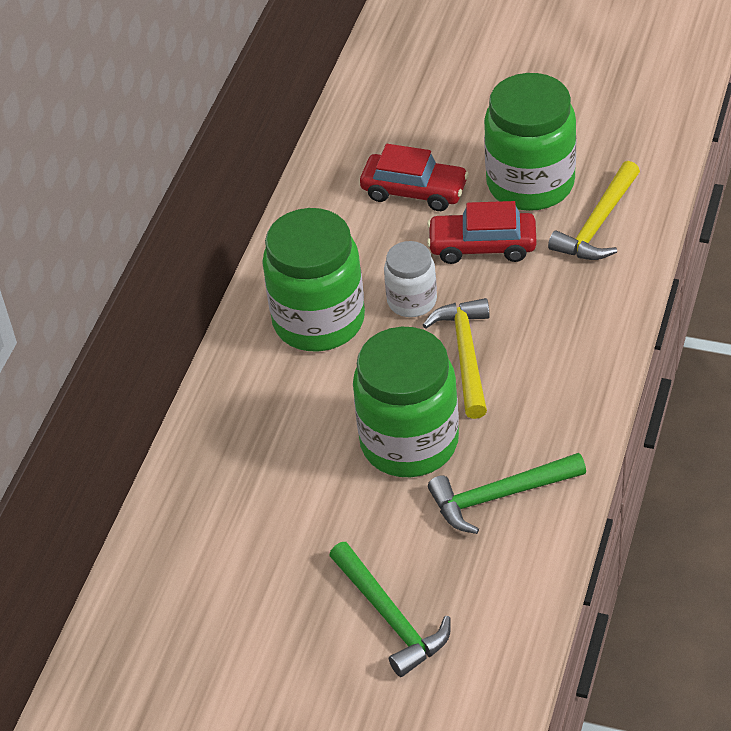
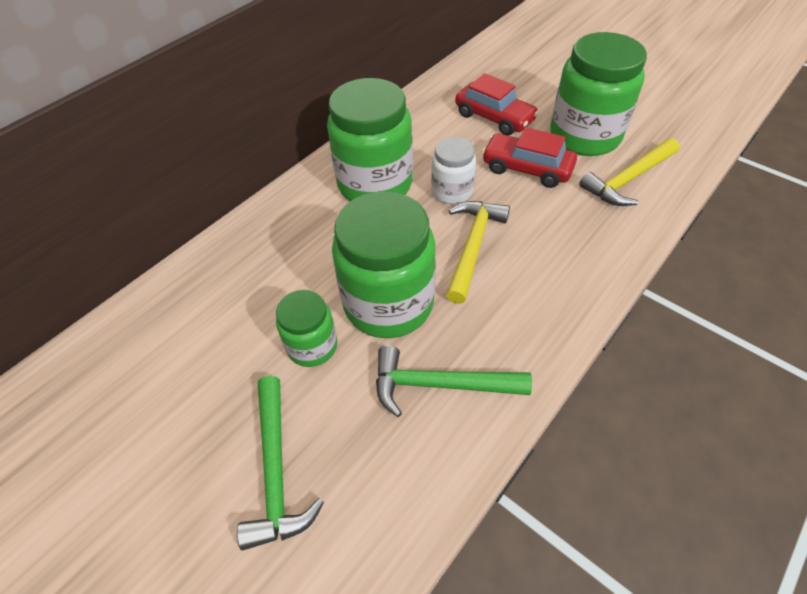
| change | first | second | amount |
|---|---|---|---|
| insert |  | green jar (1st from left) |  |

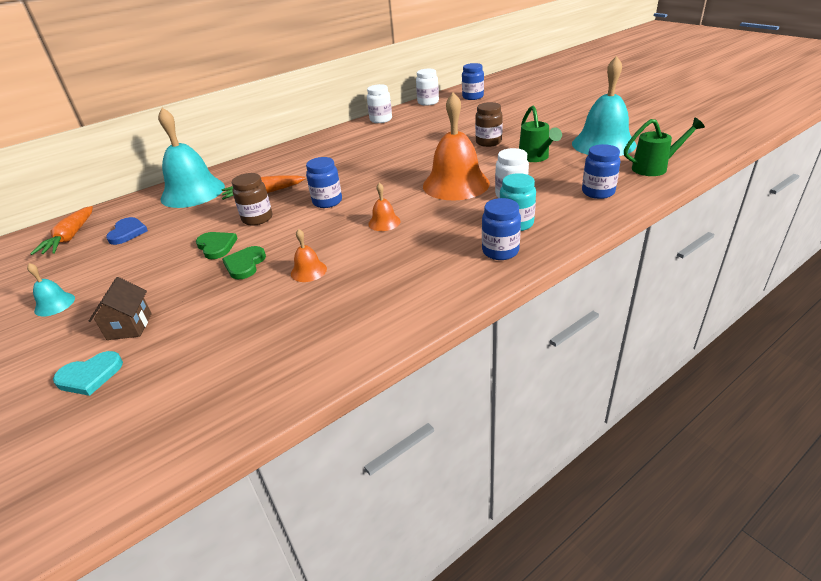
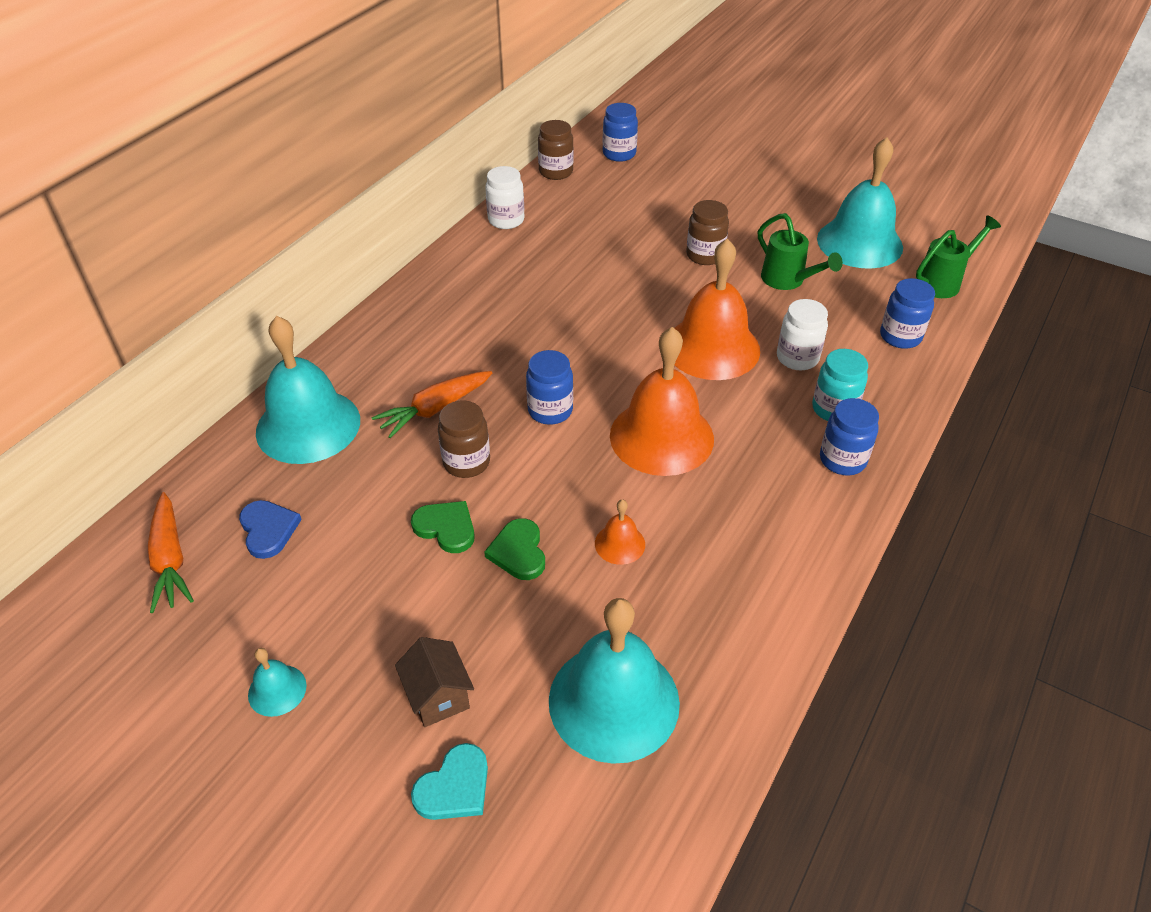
| change | first | second | amount |
|---|---|---|---|
| resize | orange bell (2nd from left) |  | x2.27 |
| recolor | white jar (2nd from left) | brown jar (2nd from left) |  |
| insert |  | turquoise bell (3rd from left) |  |

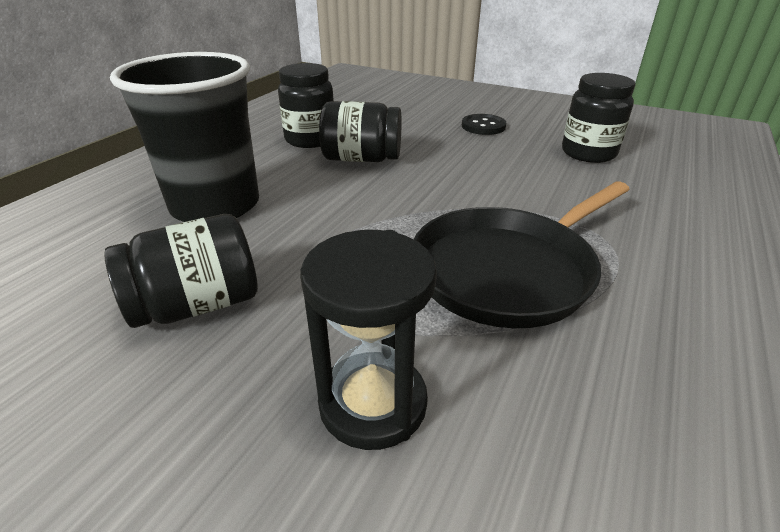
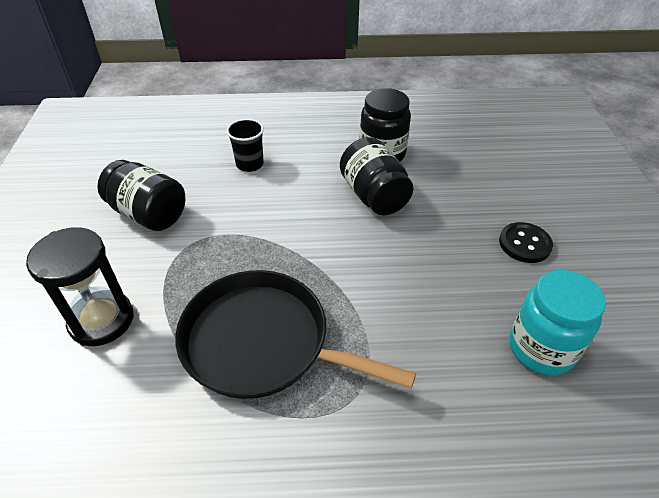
| change | first | second | amount |
|---|---|---|---|
| resize | black cup |  | x0.44 |
| recolor | black jar (4th from left) | turquoise jar |  |

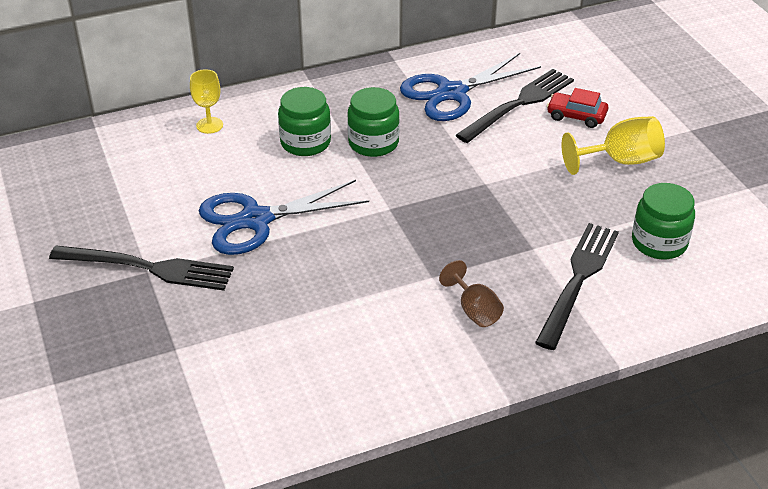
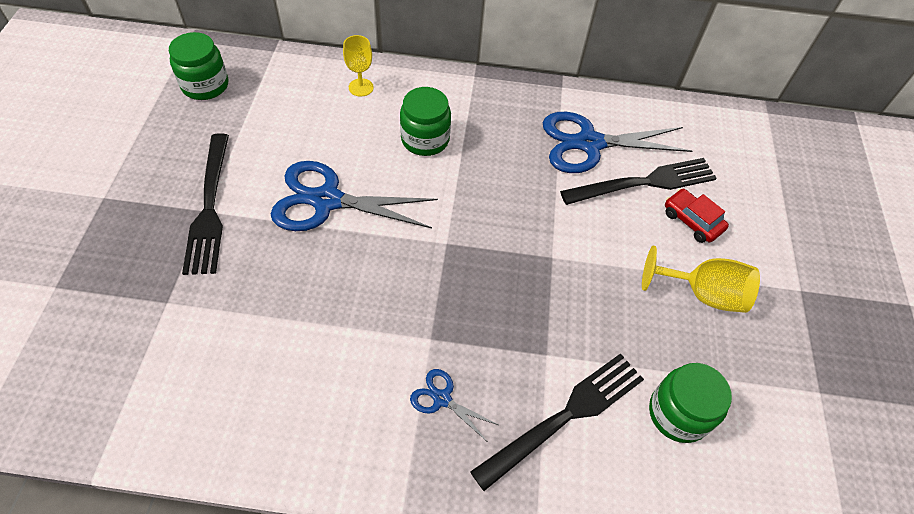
| change | first | second | amount |
|---|---|---|---|
| rotate | black fork (1st from left) |  | 45 degrees clockwise |
| move | green jar (2nd from left in the first image) | green jar (1st from left) |  |
| replace | brown goblet | blue scissors (2nd from left) |  |

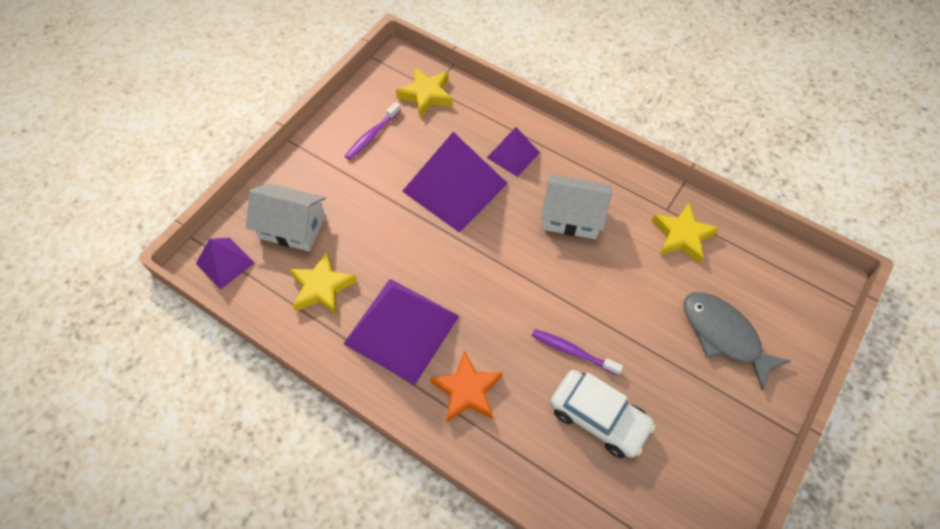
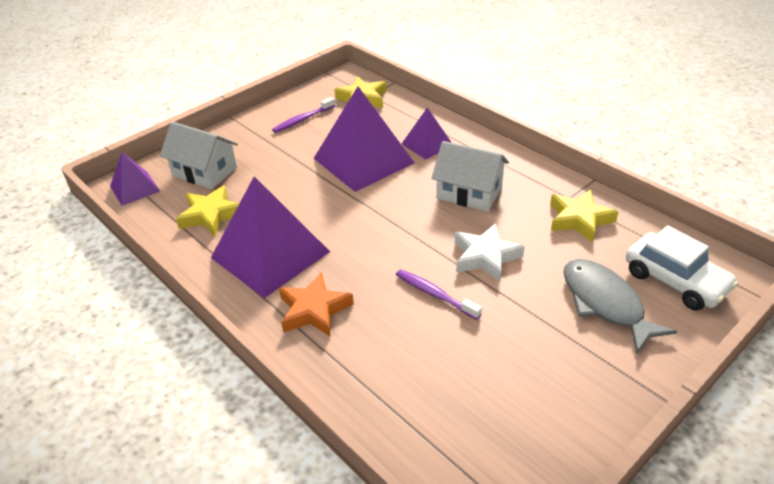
| change | first | second | amount |
|---|---|---|---|
| move | white car |  |  |
| insert |  | white star |  |

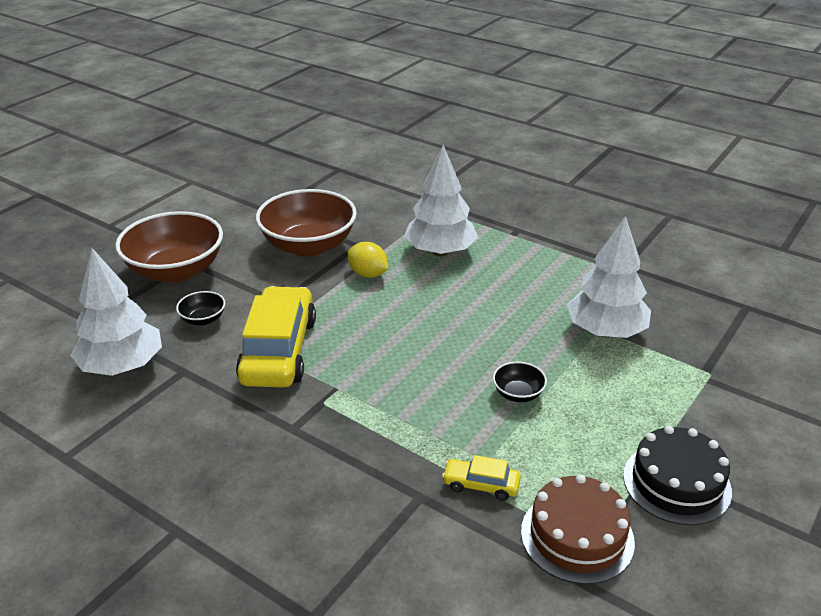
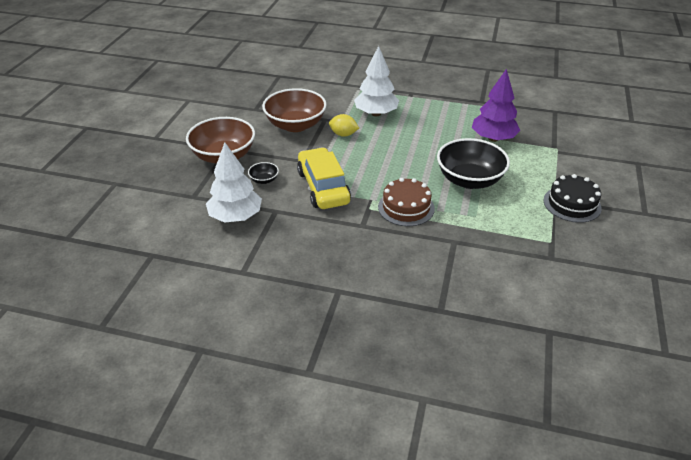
| change | first | second | amount |
|---|---|---|---|
| delete | yellow car (2nd from left) |  |  |
| resize | black bowl (2nd from left) |  | x2.31 |
| move | brown cake |  |  |
| recolor | white tree (3rd from left) | purple tree |  |

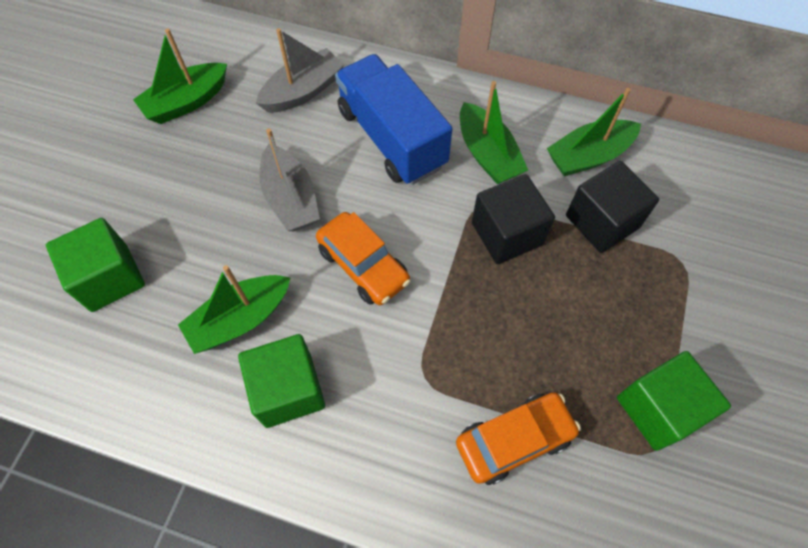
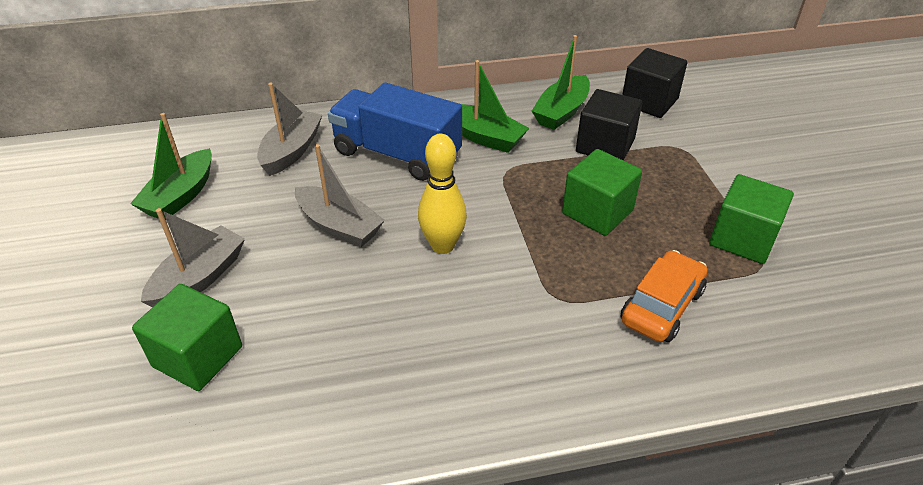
| change | first | second | amount |
|---|---|---|---|
| delete | green boat (2nd from left) |  |  |
| move | green cube (2nd from left) |  |  |
| replace | orange car (1st from left) | yellow bowling pin |  |
| move | black cube (1st from left in the first image) | black cube (2nd from left) |  |
| insert |  | grey boat (1st from left) |  |

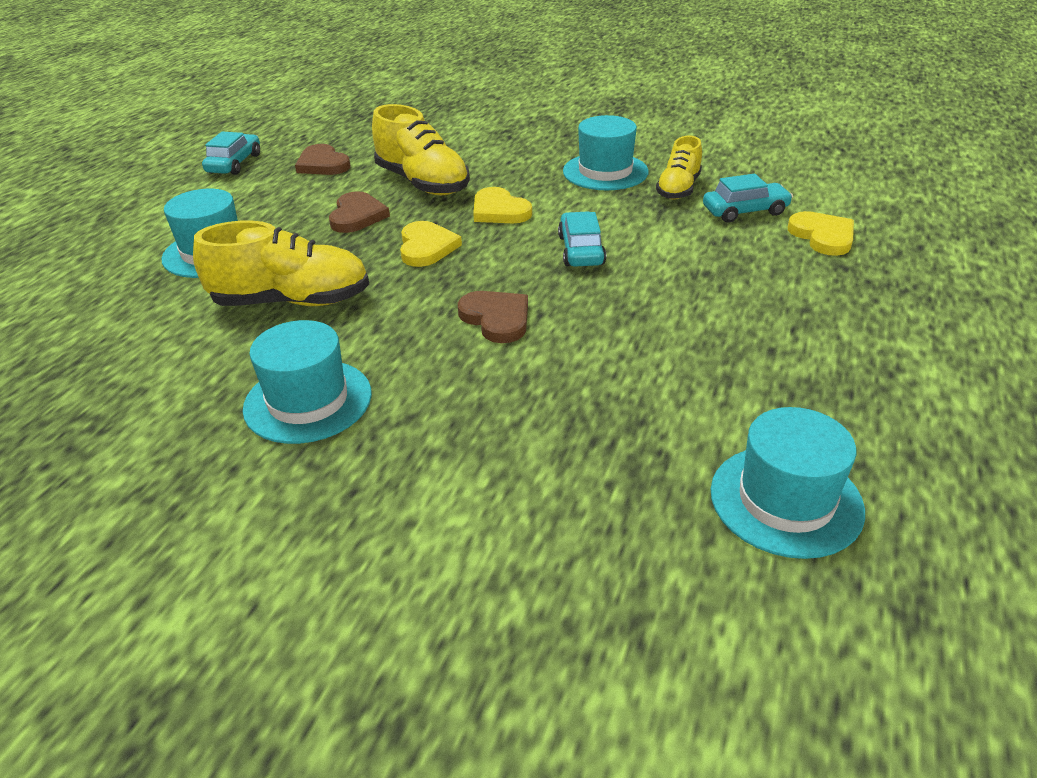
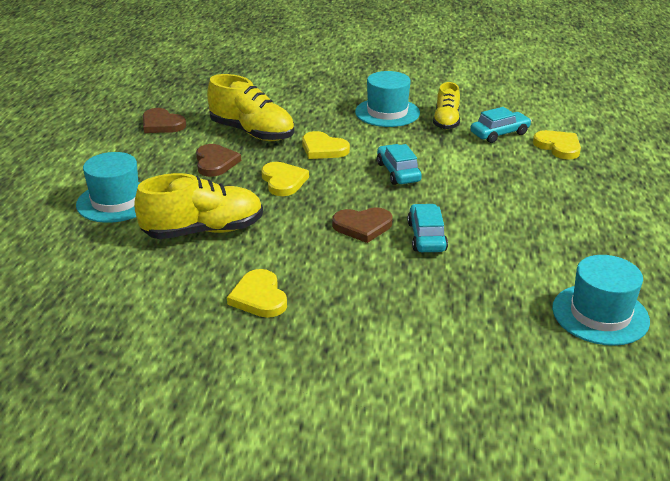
| change | first | second | amount |
|---|---|---|---|
| move | turquoise car (1st from left in the first image) | turquoise car (2nd from left) |  |
| replace | turquoise hat (2nd from left) | yellow heart (1st from left) |  |
| rotate | brown heart (3rd from left) |  | 135 degrees clockwise |

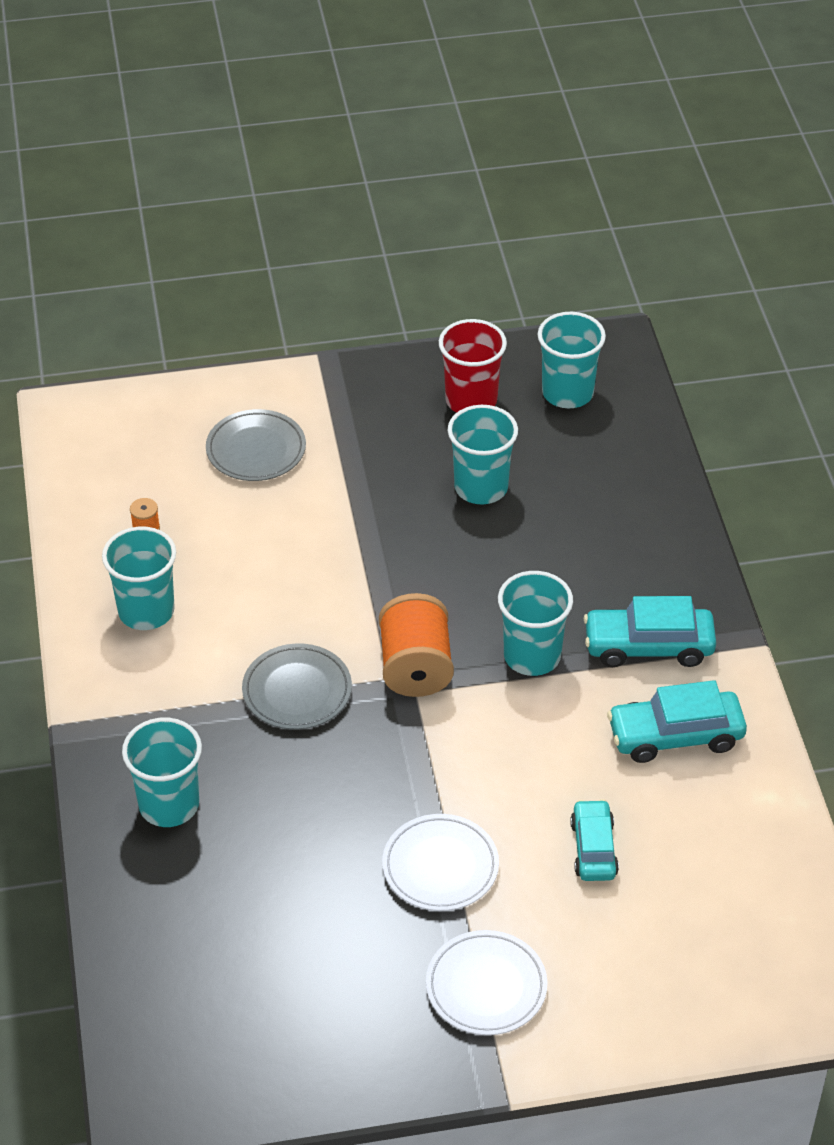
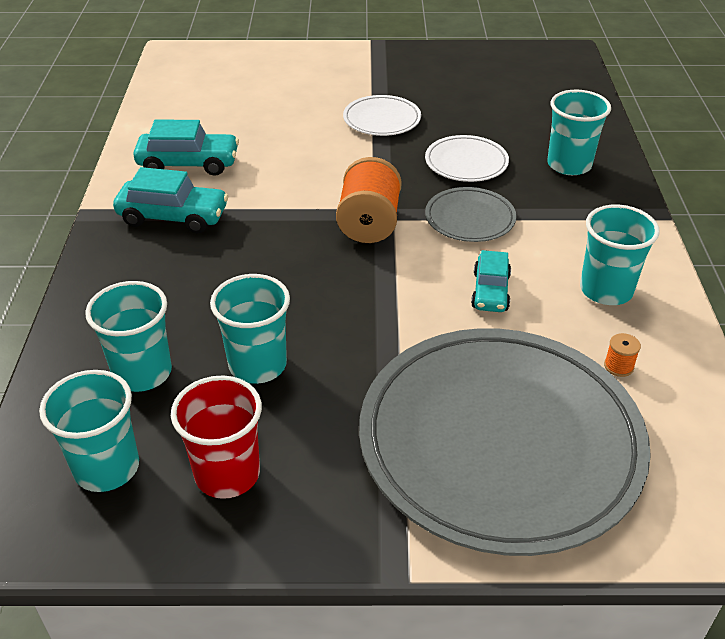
| change | first | second | amount |
|---|---|---|---|
| resize | grey plate (1st from left in the first image) | grey plate (2nd from left) | x2.37 |
| move | white plate (2nd from left) |  |  |
| move | turquoise cup (4th from left in the first image) | turquoise cup (2nd from left) |  |
| move | turquoise car (1st from left in the first image) | turquoise car (3rd from left) |  |

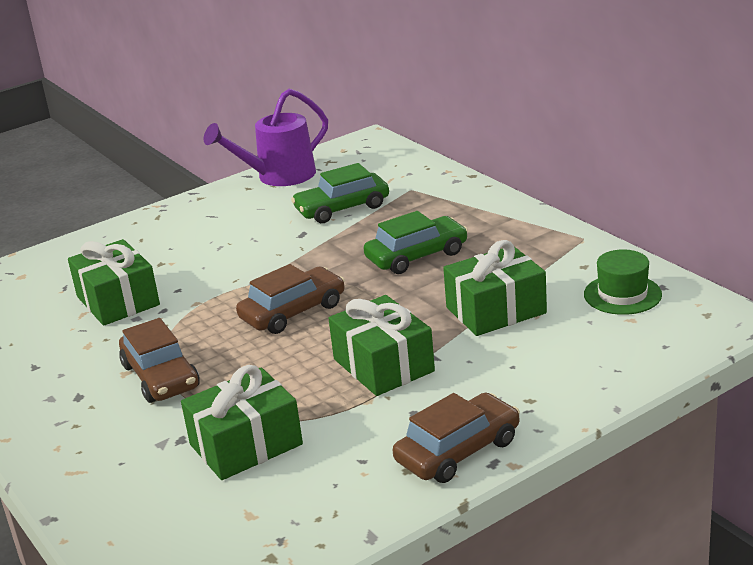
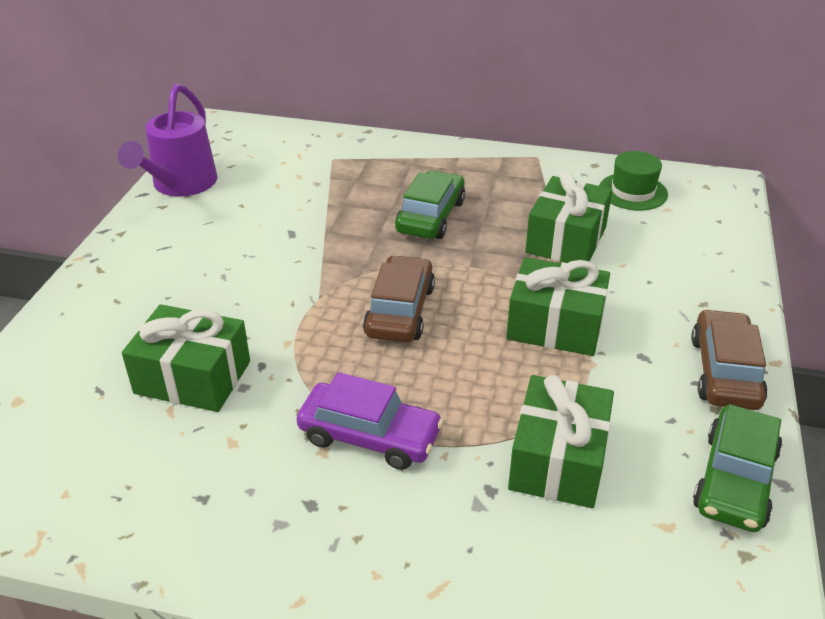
| change | first | second | amount |
|---|---|---|---|
| recolor | brown car (1st from left) | purple car |  |
| move | green car (1st from left in the first image) | green car (2nd from left) |  |

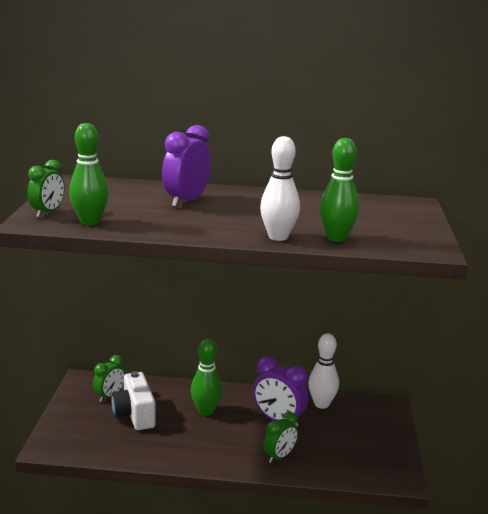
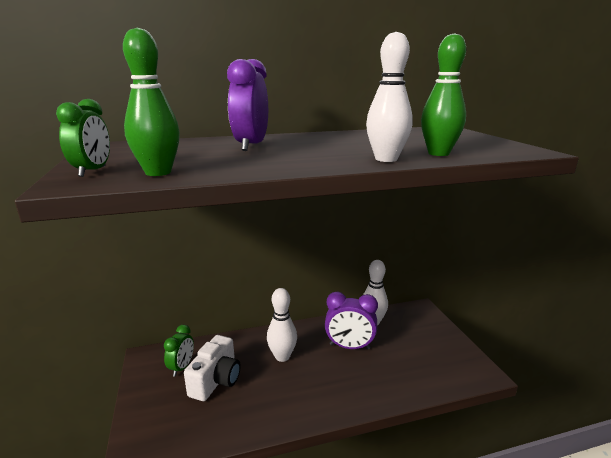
| change | first | second | amount |
|---|---|---|---|
| rotate | white camera |  | 120 degrees counterclockwise |
| recolor | green bowling pin (2nd from left) | white bowling pin (1st from left) |  |
| delete | green clock (3rd from left) |  |  |

